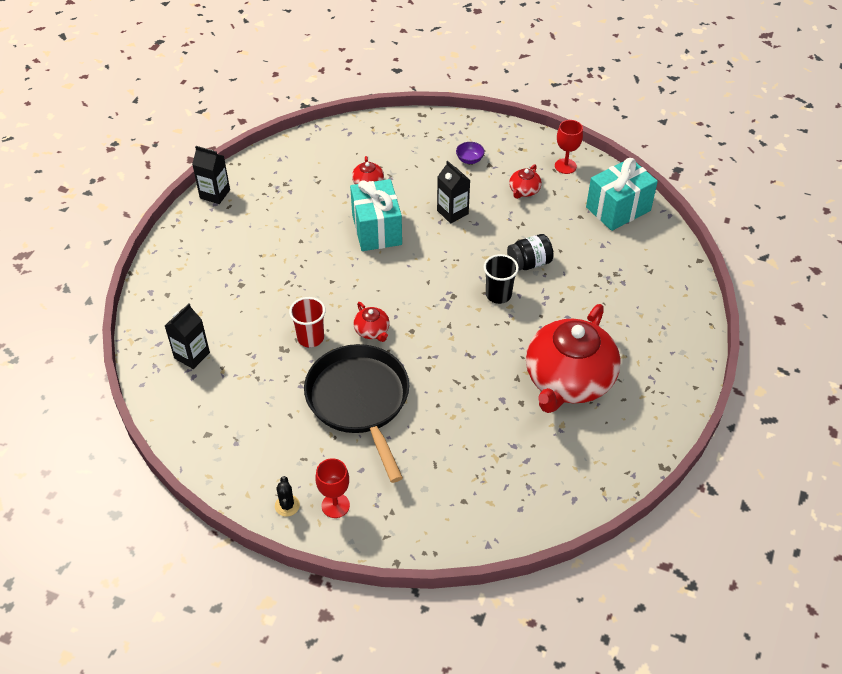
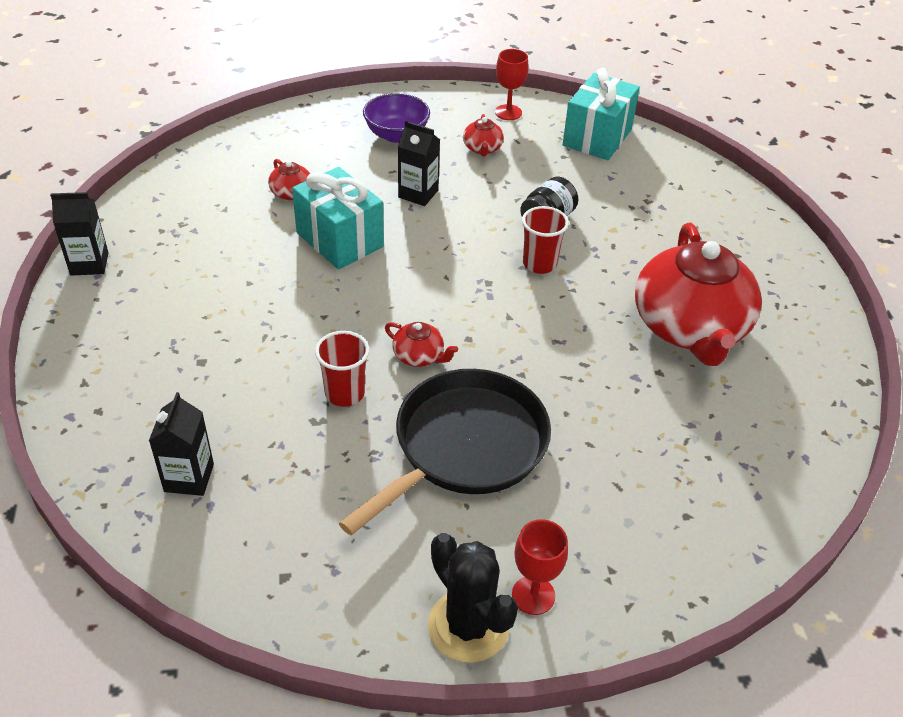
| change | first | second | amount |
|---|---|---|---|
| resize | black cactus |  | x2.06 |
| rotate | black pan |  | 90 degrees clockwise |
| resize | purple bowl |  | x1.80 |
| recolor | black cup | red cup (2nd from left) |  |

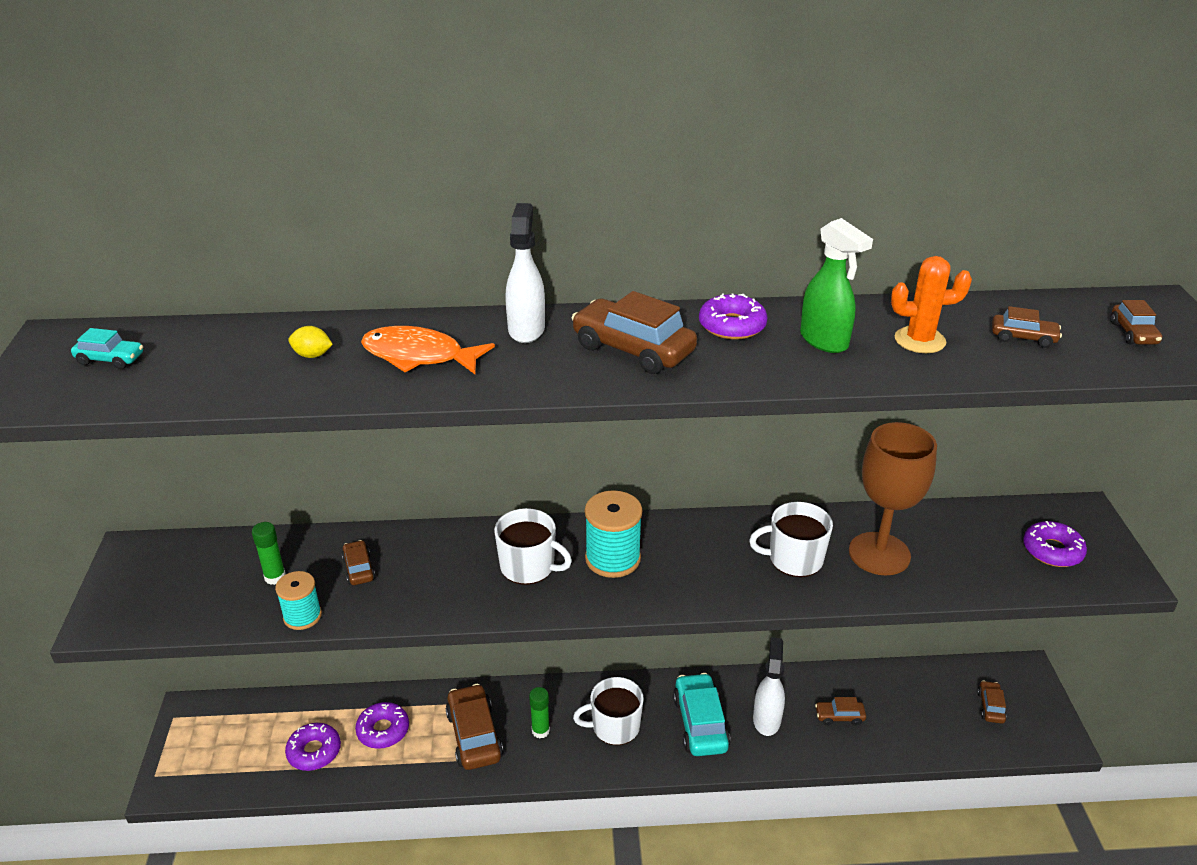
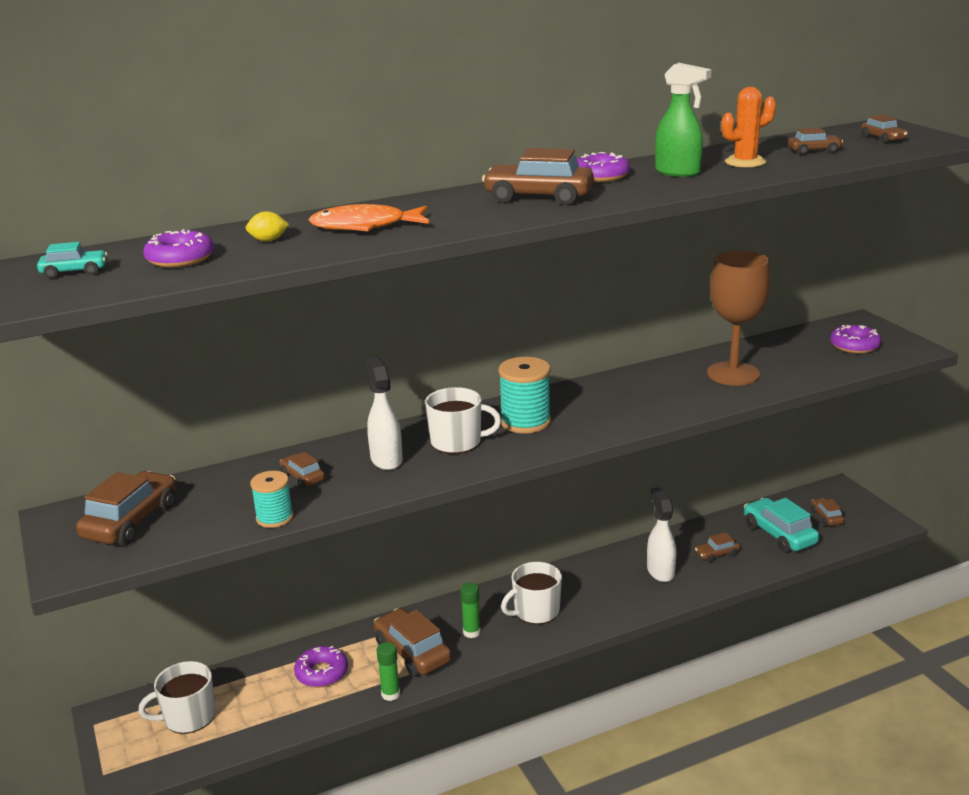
| change | first | second | amount |
|---|---|---|---|
| move | green glue stick (1st from left) |  |  |
| move | purple donut (1st from left) |  |  |
| move | white spray bottle (1st from left) |  |  |
| move | turquoise car (2nd from left) |  |  |
| move | white mug (3rd from left in the first image) | white mug (1st from left) |  |
| insert |  | brown car (1st from left) |  |

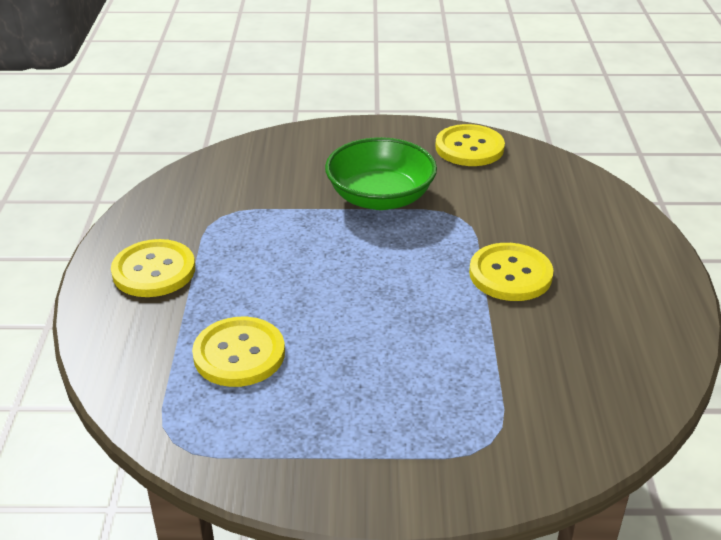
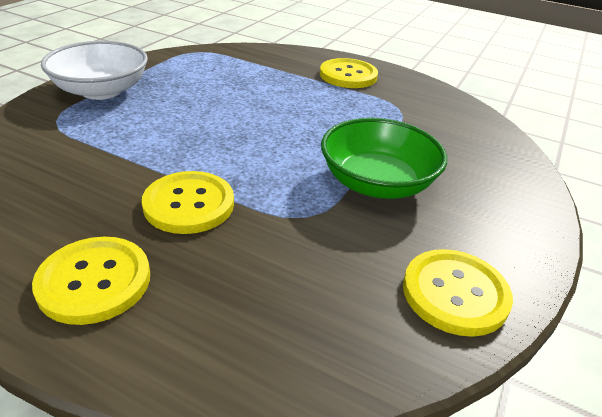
| change | first | second | amount |
|---|---|---|---|
| move | yellow button (2nd from left in the first image) | yellow button (1st from left) |  |
| insert |  | white bowl |  |

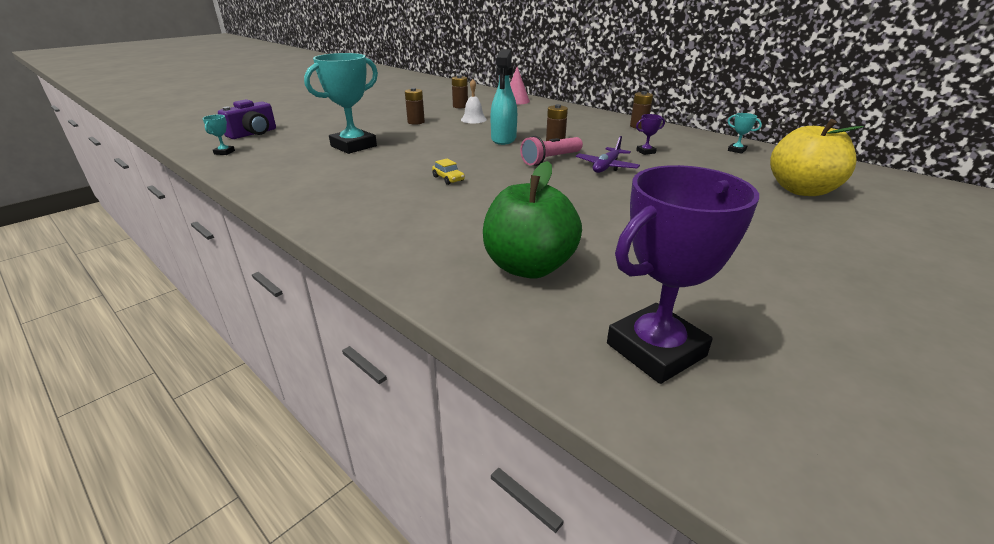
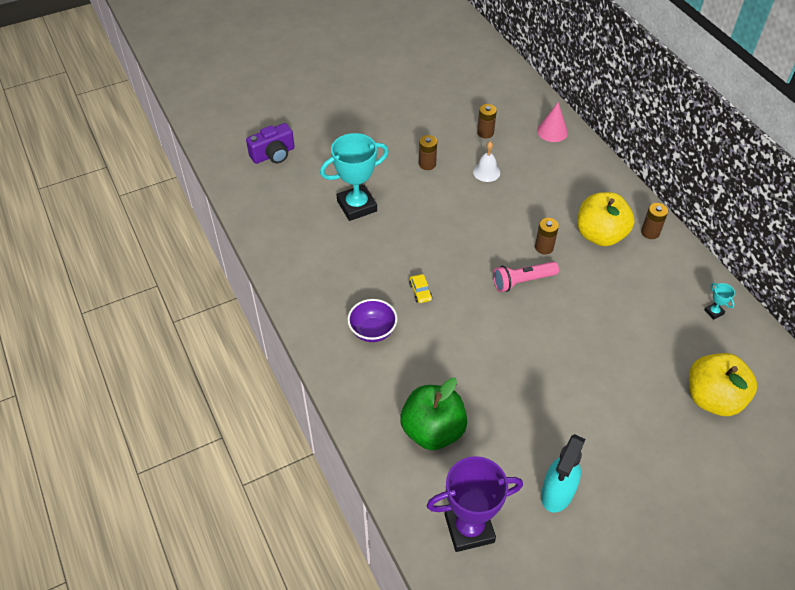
| change | first | second | amount |
|---|---|---|---|
| delete | turquoise trophy (1st from left) |  |  |
| move | turquoise spray bottle |  |  |
| delete | purple plane |  |  |
| delete | purple trophy (1st from left) |  |  |
| insert |  | purple bowl |  |
| insert |  | yellow apple (1st from left) |  |

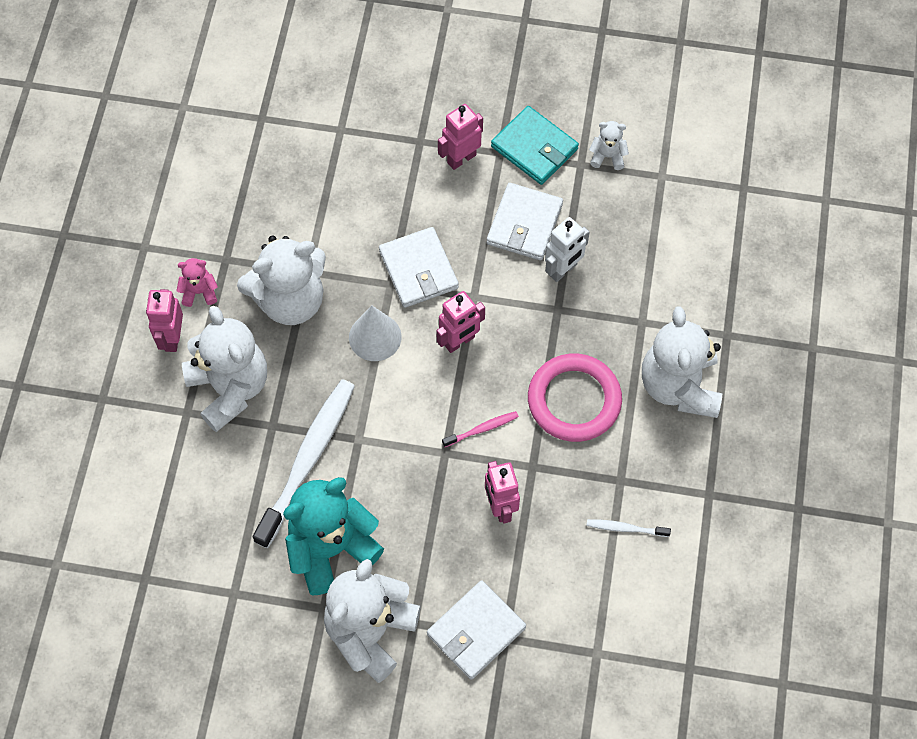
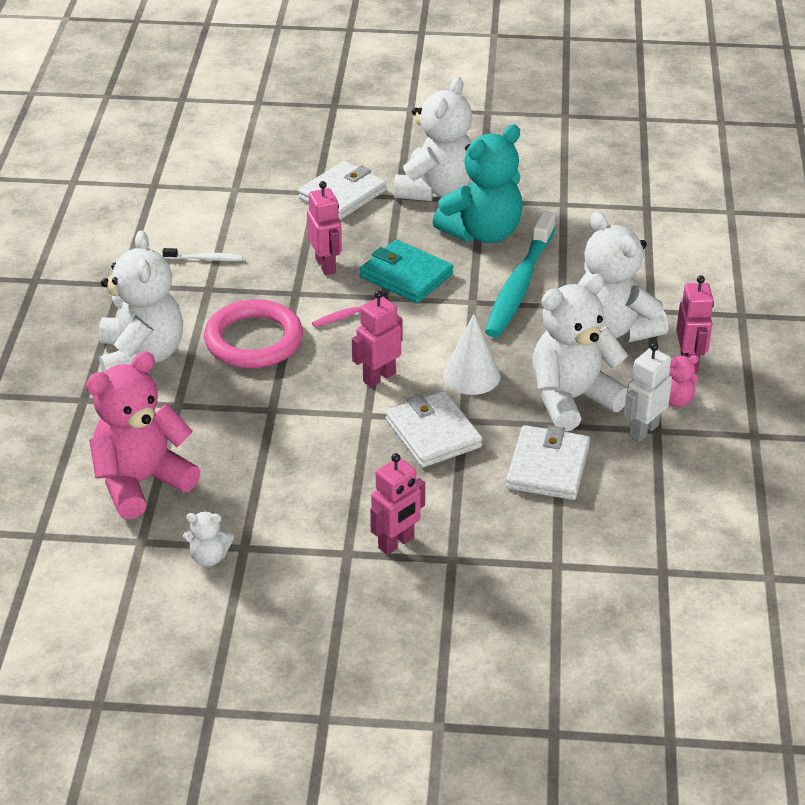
| change | first | second | amount |
|---|---|---|---|
| recolor | white toothbrush (1st from left) | turquoise toothbrush |  |
| move | white wallet (3rd from left) |  |  |
| move | turquoise wallet |  |  |
| move | white robot |  |  |
| insert |  | pink teddy bear (1st from left) |  |

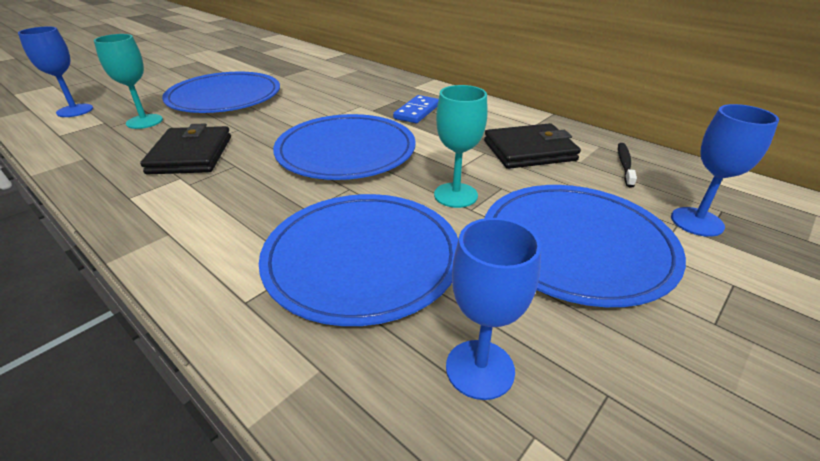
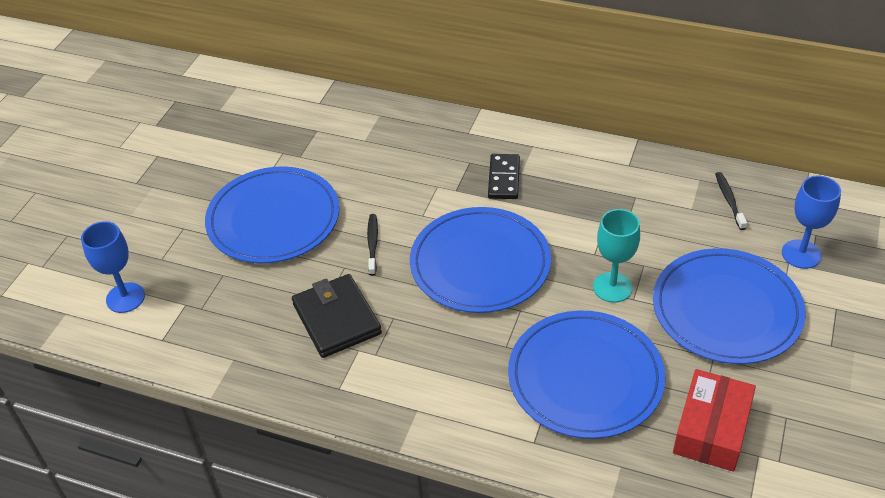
| change | first | second | amount |
|---|---|---|---|
| delete | turquoise goblet (1st from left) |  |  |
| recolor | blue domino | black domino |  |
| replace | blue goblet (2nd from left) | red box |  |
| delete | black wallet (2nd from left) |  |  |
| insert |  | black toothbrush (1st from left) |  |

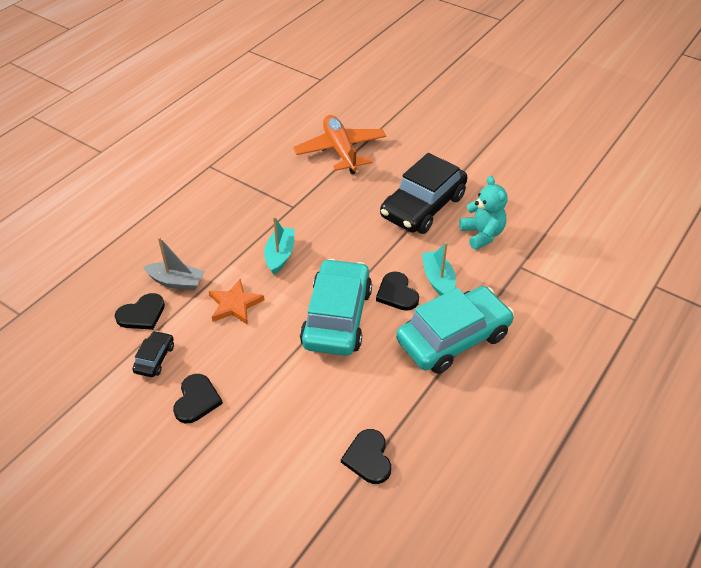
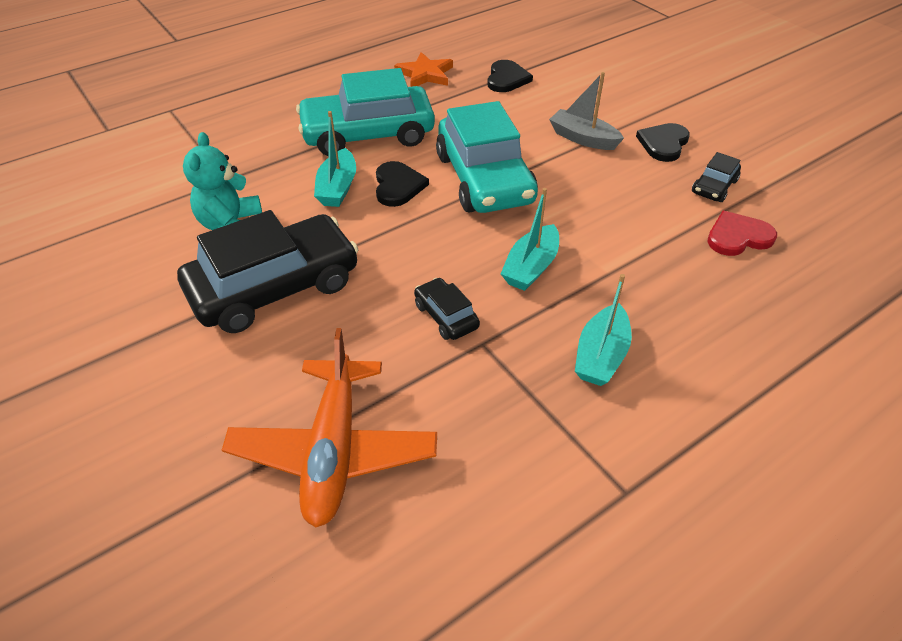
| change | first | second | amount |
|---|---|---|---|
| recolor | black heart (1st from left) | red heart |  |
| move | grey boat |  |  |
| move | orange star |  |  |
| rotate | turquoise car (1st from left in the first image) | turquoise car (2nd from left) | 45 degrees counterclockwise |
| insert |  | black car (2nd from left) |  |
| insert |  | turquoise boat (3rd from left) |  |

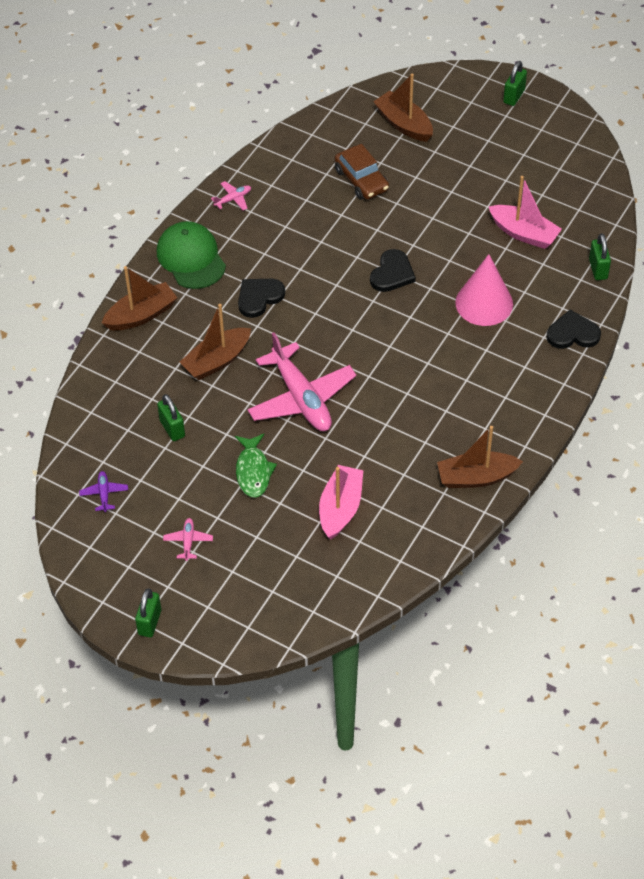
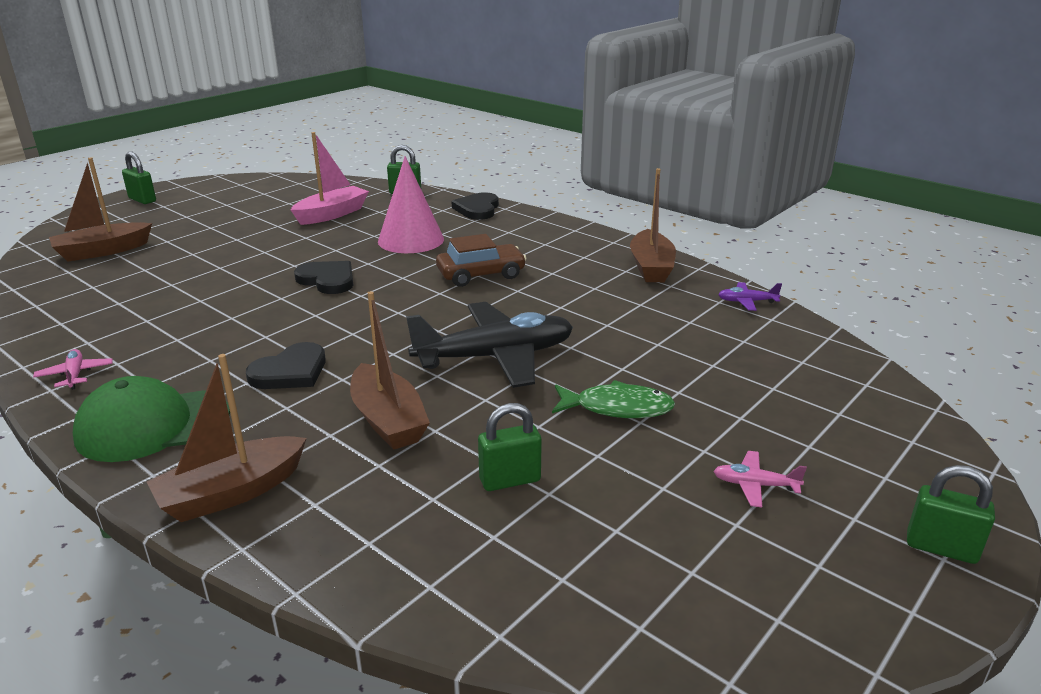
| change | first | second | amount |
|---|---|---|---|
| move | purple plane |  |  |
| rotate | brown boat (1st from left in the first image) | brown boat (2nd from left) | 105 degrees counterclockwise |
| rotate | black heart (1st from left) |  | 105 degrees counterclockwise |
| recolor | pink plane (3rd from left) | black plane |  |
| delete | pink boat (1st from left) |  |  |
| move | brown car |  |  |

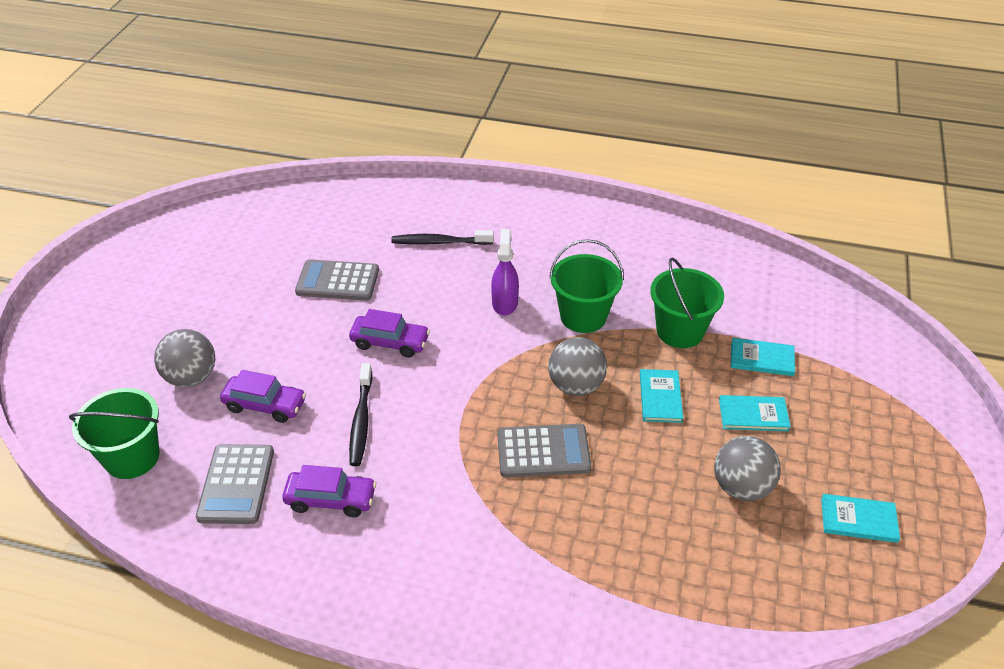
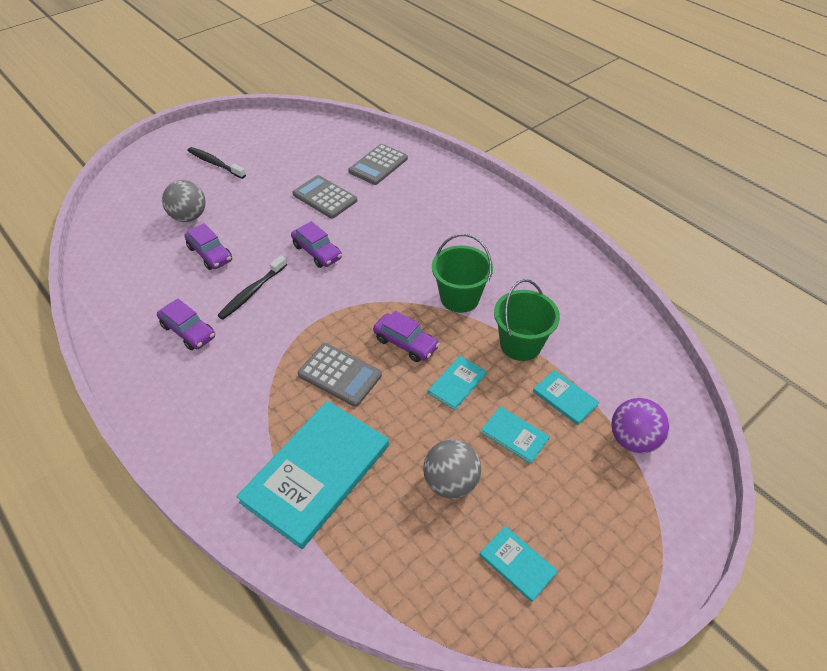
| change | first | second | amount |
|---|---|---|---|
| delete | green bucket (1st from left) |  |  |
| move | grey calculator (1st from left in the first image) | grey calculator (3rd from left) |  |
| move | black toothbrush (2nd from left in the first image) | black toothbrush (1st from left) |  |
| delete | purple spray bottle |  |  |
| replace | grey ball (2nd from left) | purple car (4th from left) |  |
| insert |  | turquoise book (1st from left) |  |
| insert |  | purple ball |  |

